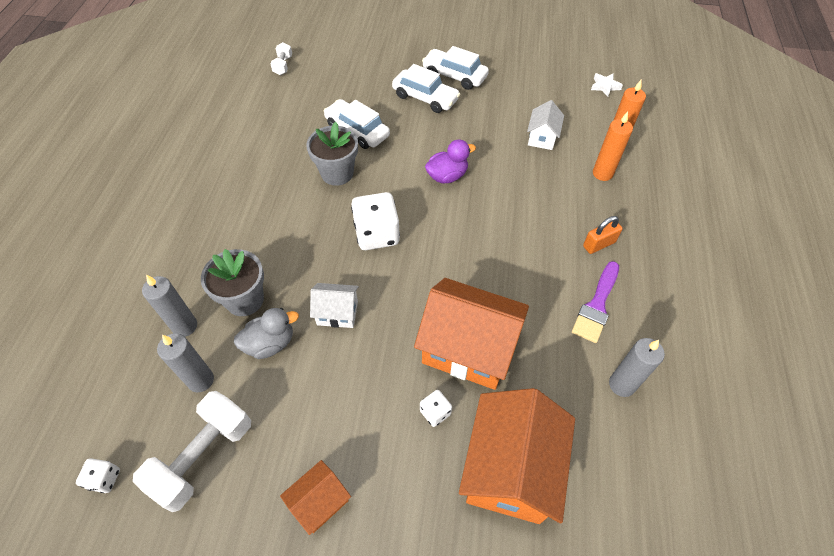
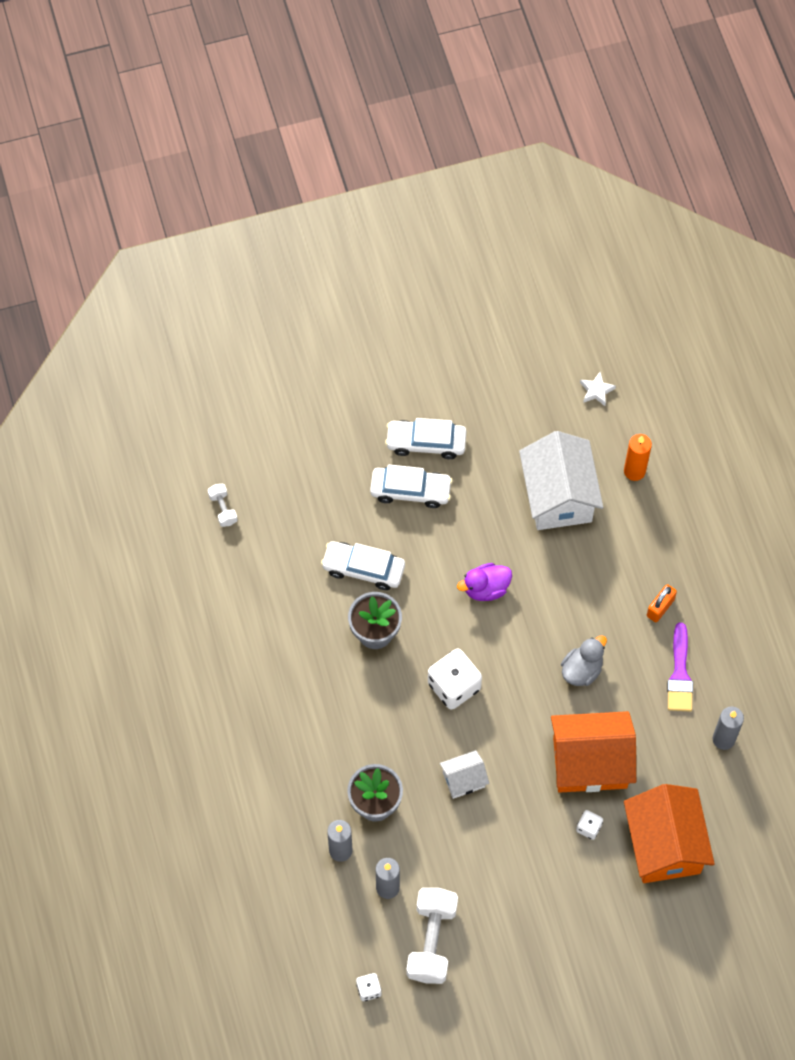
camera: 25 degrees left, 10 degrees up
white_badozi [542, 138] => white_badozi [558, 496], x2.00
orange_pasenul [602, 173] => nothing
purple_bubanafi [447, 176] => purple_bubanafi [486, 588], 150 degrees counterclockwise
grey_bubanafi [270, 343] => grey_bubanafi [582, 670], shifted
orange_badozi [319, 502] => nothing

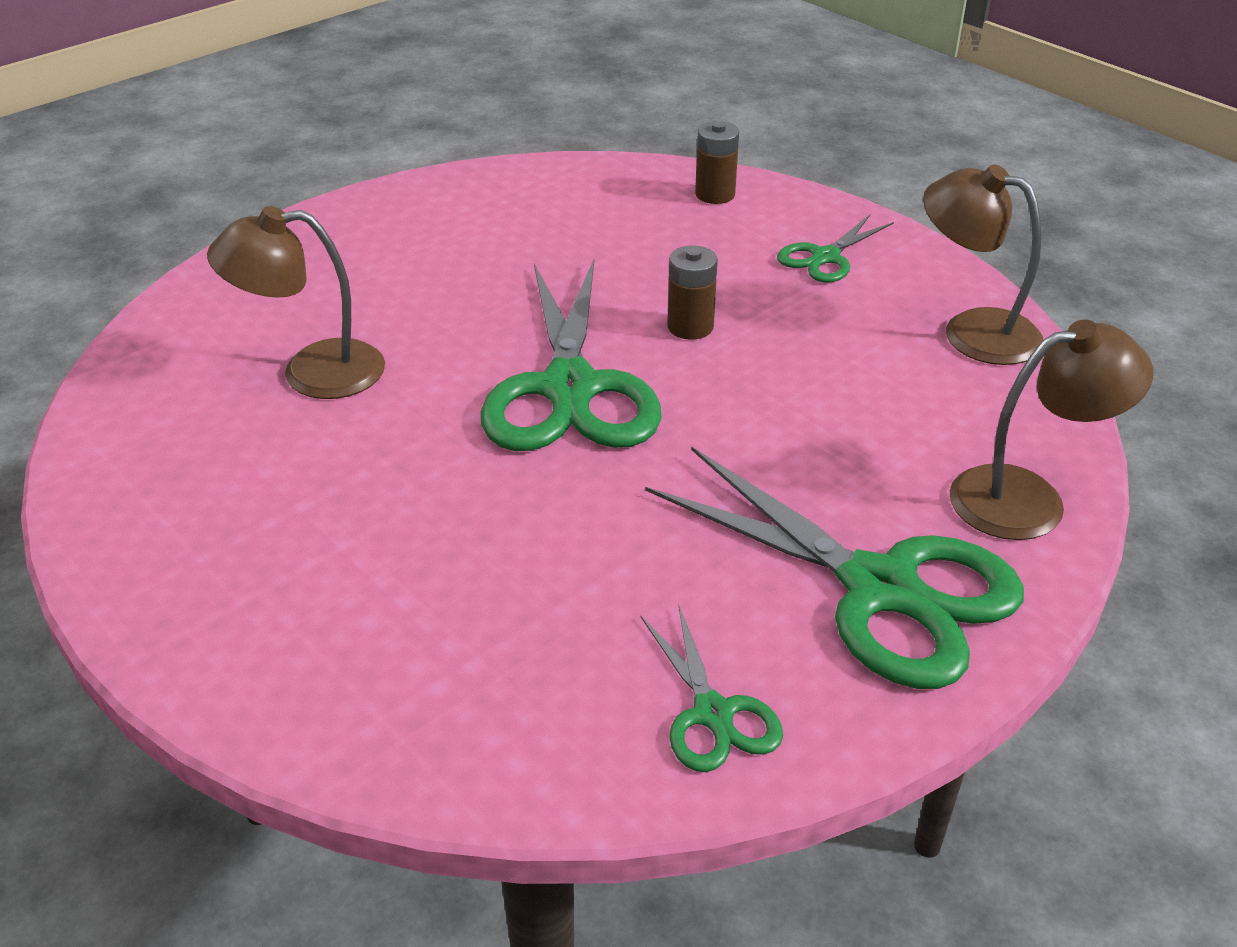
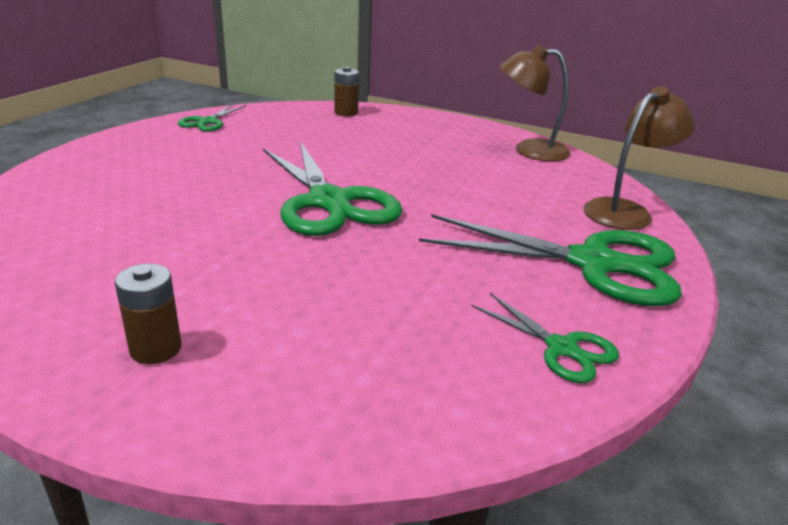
camera: 25 degrees left, 10 degrees down
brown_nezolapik [312, 372] => nothing
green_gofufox [825, 257] => green_gofufox [208, 122], shifted
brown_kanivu [690, 327] => brown_kanivu [155, 349], shifted

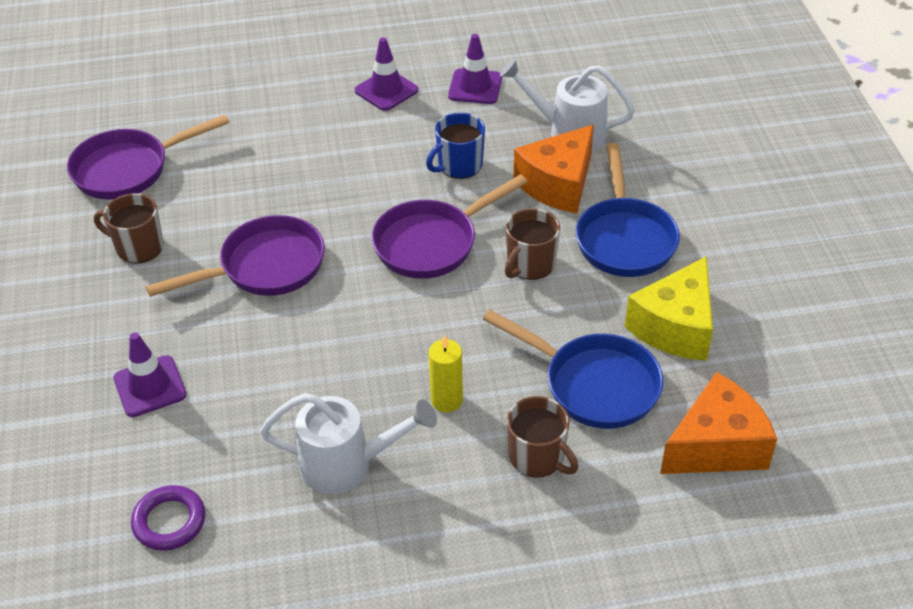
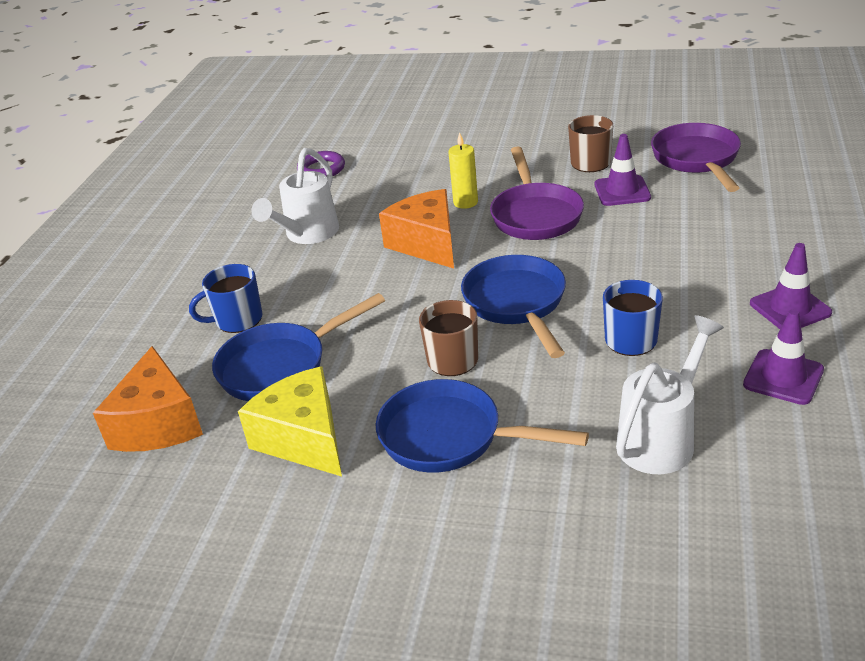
camera: 115 degrees right, 10 degrees down
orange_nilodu [558, 184] => orange_nilodu [427, 244], shifted
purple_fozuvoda [432, 243] => blue_fozuvoda [517, 304]
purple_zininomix [150, 386] => purple_zininomix [622, 191], shifted
yellow_pasenul [446, 400] => yellow_pasenul [465, 202], shifted
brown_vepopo [537, 457] => blue_vepopo [237, 320]

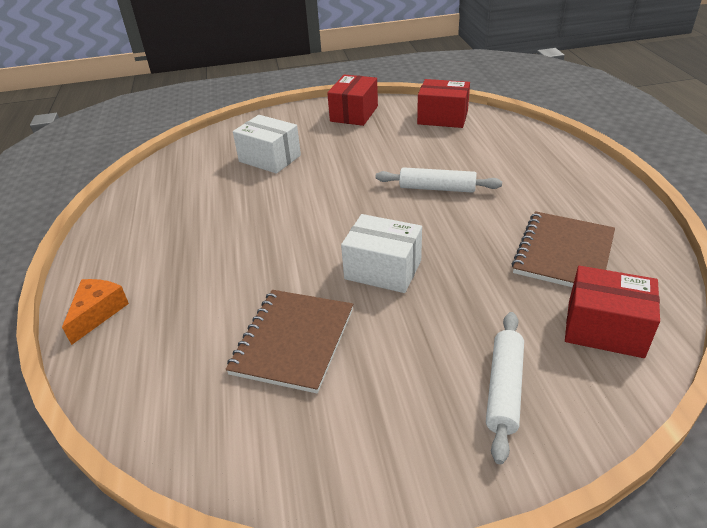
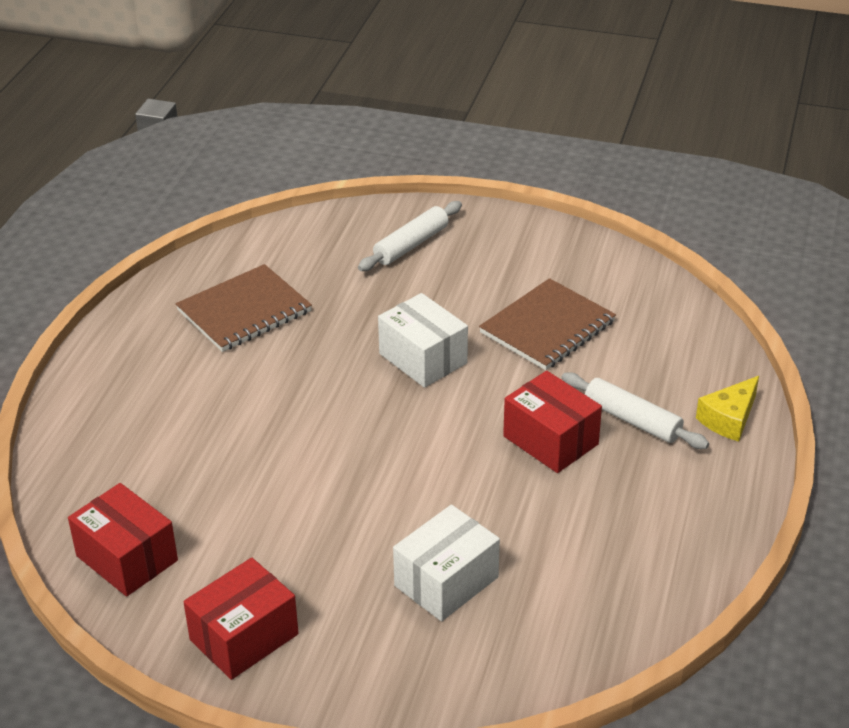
camera: 155 degrees left, 0 degrees up
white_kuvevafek [270, 158] => white_kuvevafek [446, 581], 75 degrees clockwise
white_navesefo [437, 188] => white_navesefo [632, 420], shifted
red_kuvevafek [604, 328] => red_kuvevafek [550, 440], shifted
orange_nilodu [98, 313] => yellow_nilodu [729, 419]

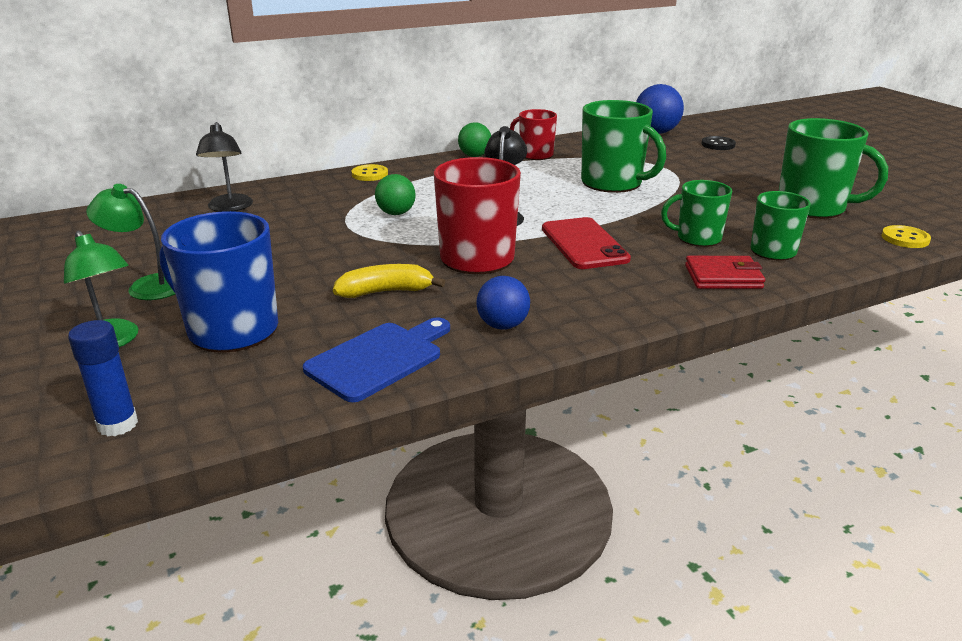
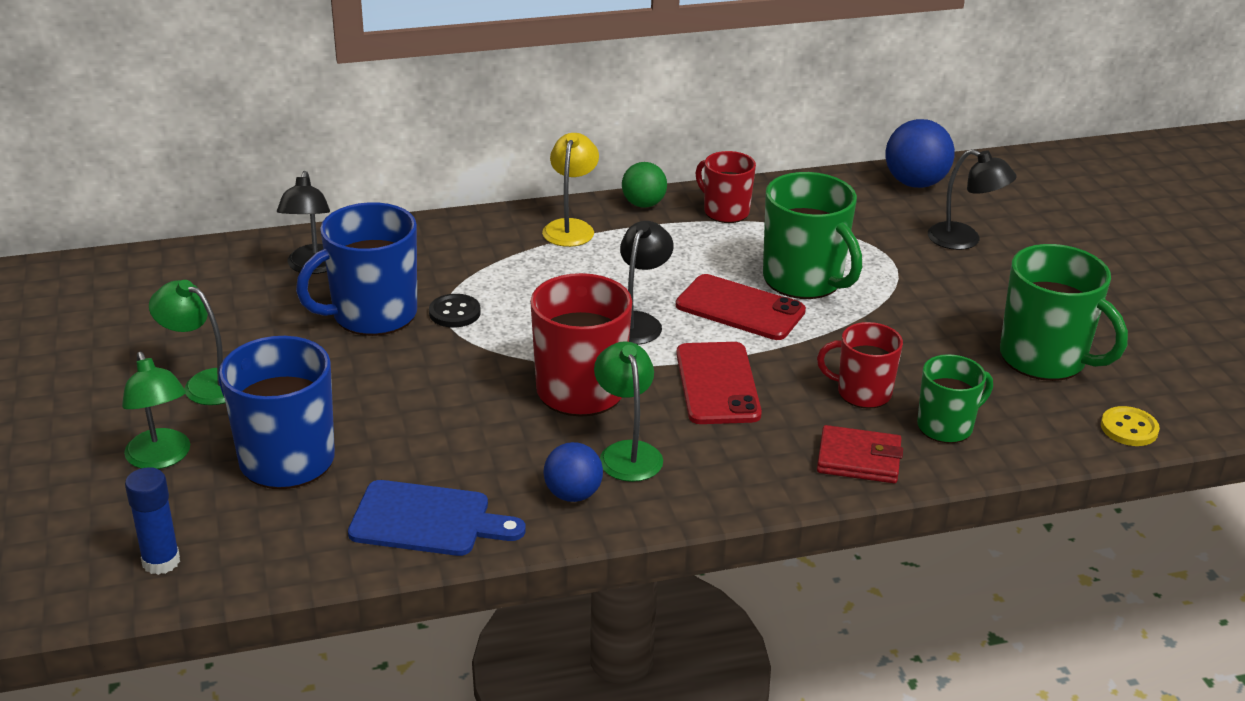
camera: 10 degrees right, 5 degrees up
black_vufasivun [718, 145] => black_vufasivun [454, 313], shifted
yellow_vufasivun [370, 174] => nothing
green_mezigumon [396, 213] => nothing
green_vepopo [697, 238] => red_vepopo [862, 393]
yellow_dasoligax [386, 292] => nothing
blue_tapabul [379, 359] => blue_tapabul [427, 520], 45 degrees clockwise
nothing => yellow_nezolapik [570, 227]
nothing => black_nezolapik [964, 240]
nothing => blue_vepopo [372, 315]
nothing => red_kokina [740, 308]
nothing => green_nezolapik [627, 452]

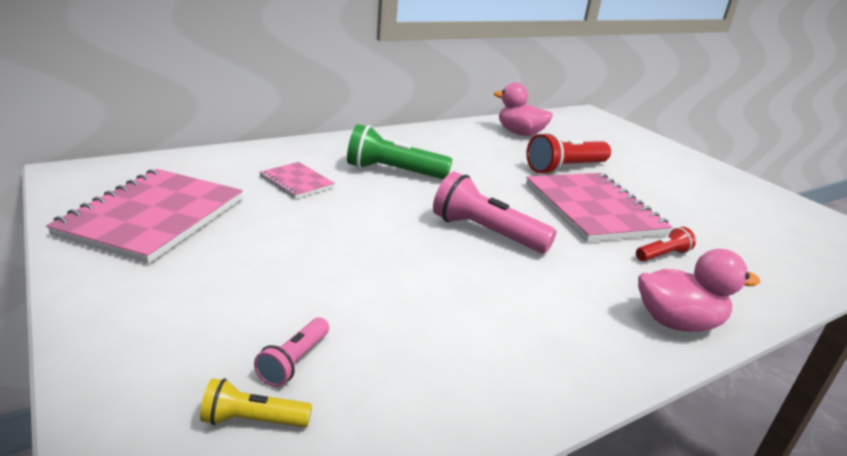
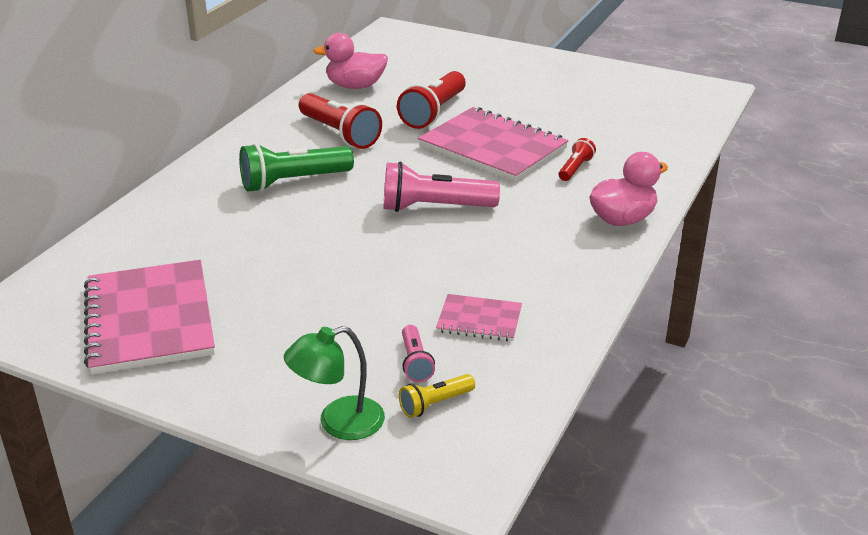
camera: 30 degrees left, 5 degrees up
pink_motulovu [297, 182] => pink_motulovu [479, 320], shifted
nothing => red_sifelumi [340, 134]
nothing => green_nezolapik [338, 423]

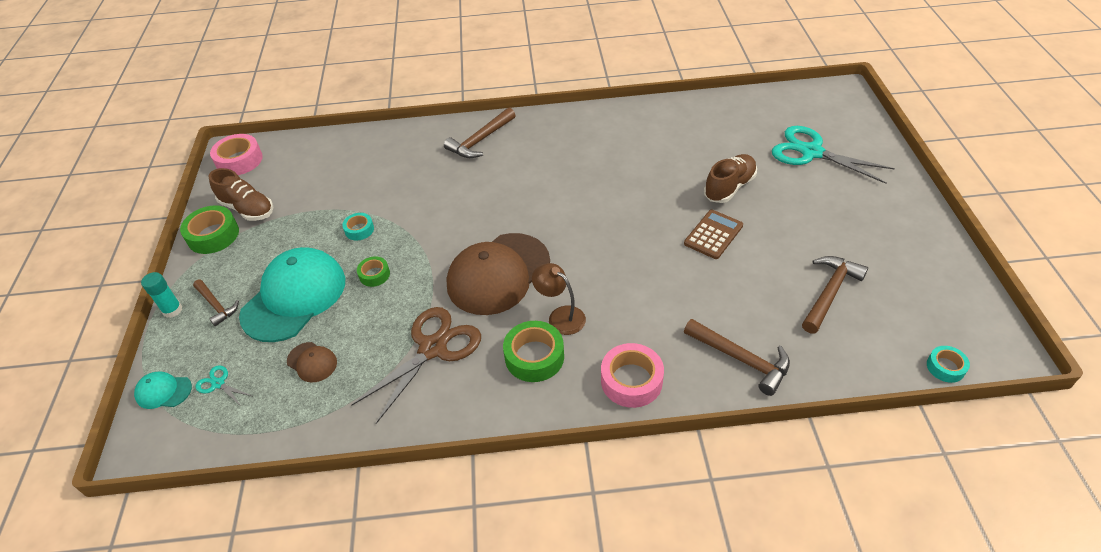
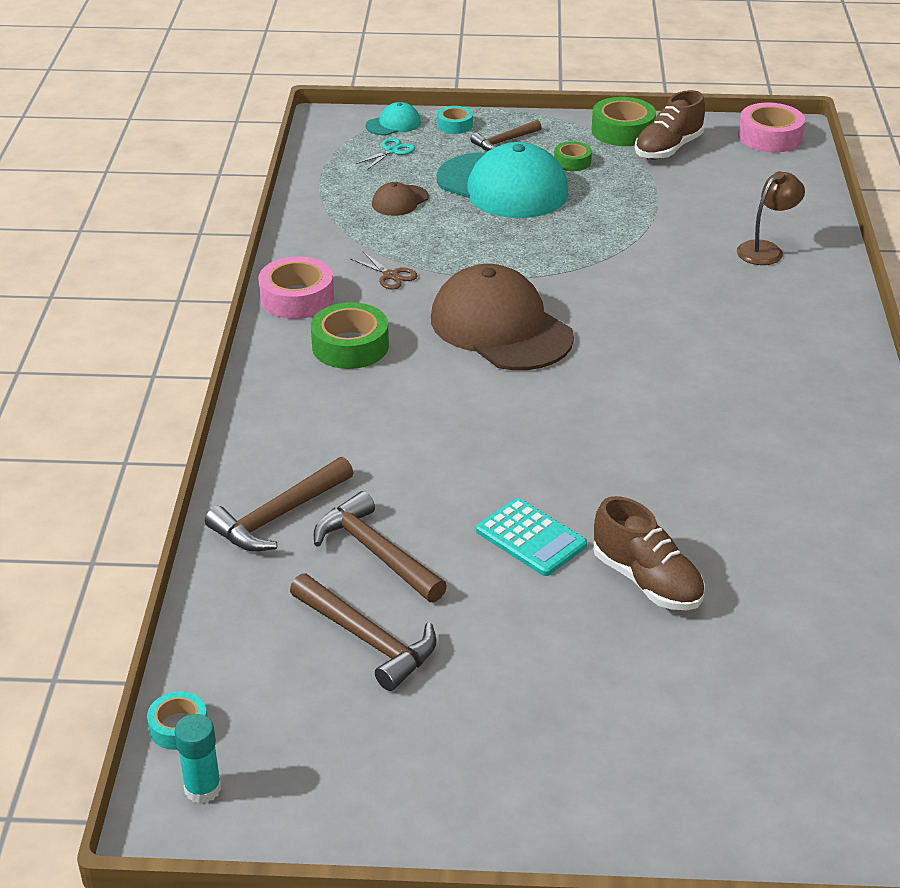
camera: 95 degrees right, 10 degrees down
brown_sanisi [480, 140] => brown_sanisi [376, 552], shifted
turquoise_gofufox [811, 152] => nothing
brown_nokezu [713, 235] => turquoise_nokezu [531, 538]
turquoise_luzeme [359, 230] => turquoise_luzeme [454, 125], shifted
green_luzeme [374, 275] => green_luzeme [572, 162], shifted
brown_nezolapik [560, 316] => brown_nezolapik [766, 249], shifted
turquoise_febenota [172, 310] => turquoise_febenota [203, 789], shifted
brown_gofufox [432, 348] => brown_gofufox [391, 275], x0.44
pink_luzeme [631, 381] => pink_luzeme [297, 298], shifted
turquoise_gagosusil [163, 391] => turquoise_gagosusil [393, 124], 45 degrees clockwise

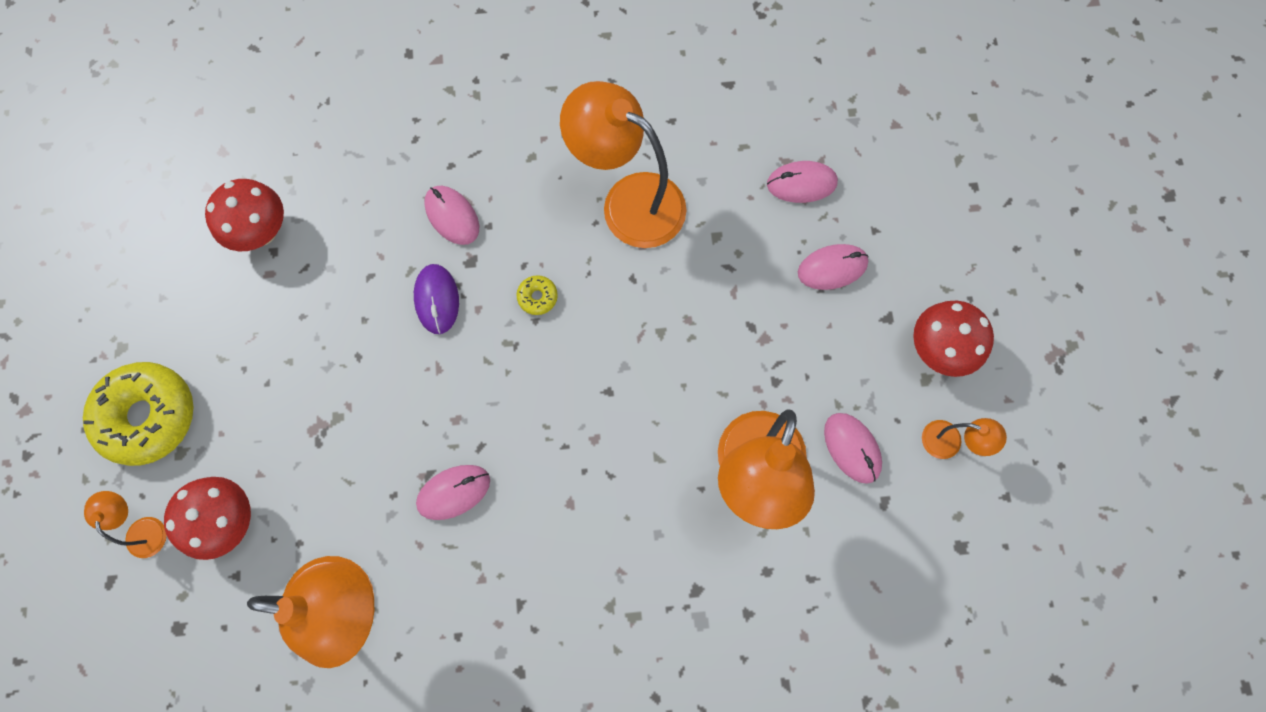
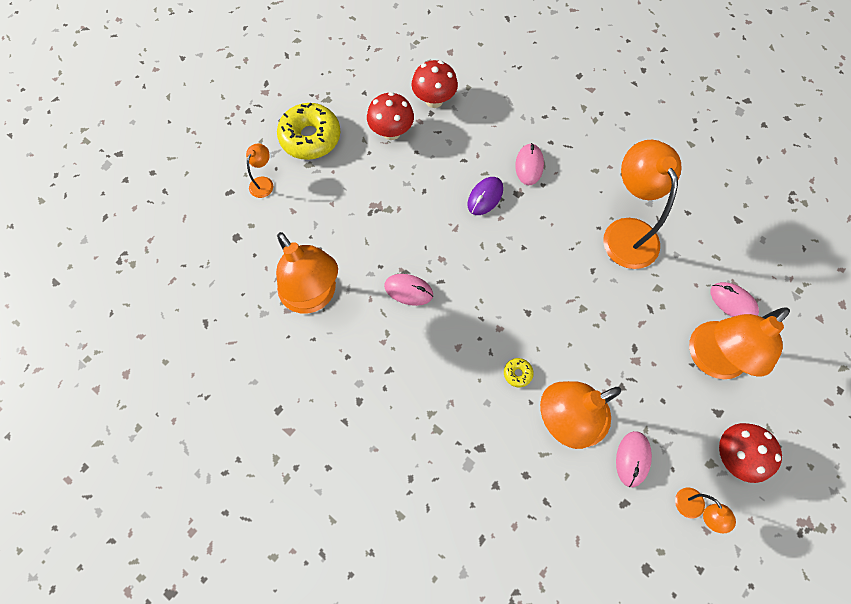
camera: 45 degrees right, 5 degrees down
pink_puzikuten [832, 268] => orange_nezolapik [709, 359]
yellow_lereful [537, 297] => yellow_lereful [517, 373], shifted
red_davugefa [228, 521] => red_davugefa [391, 132], shifted

